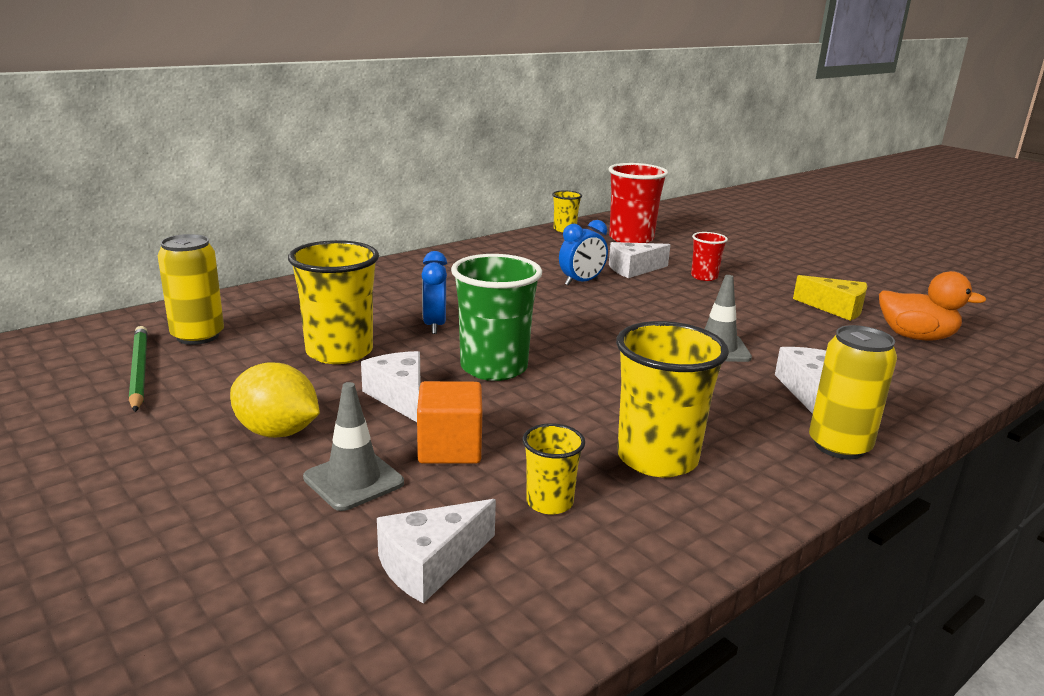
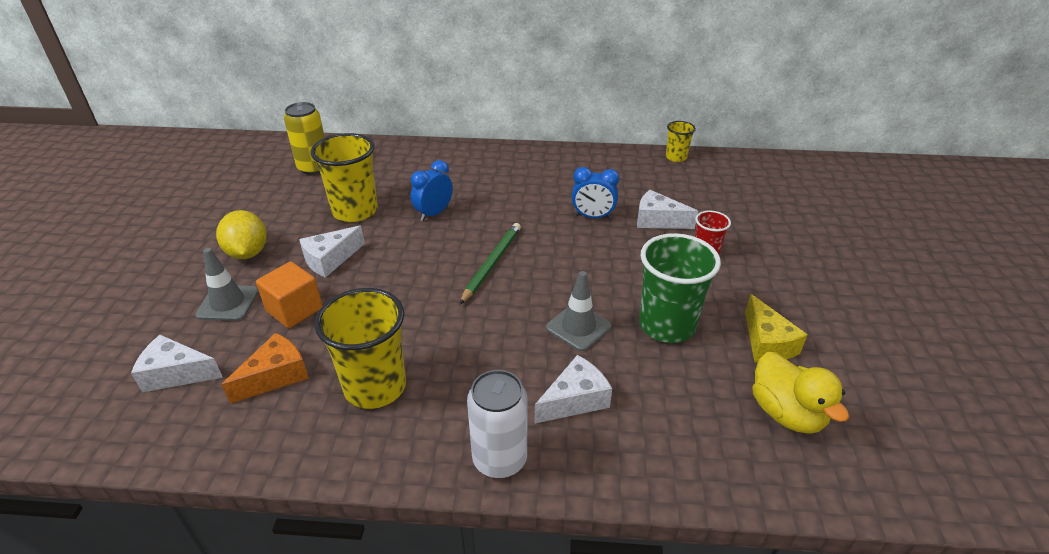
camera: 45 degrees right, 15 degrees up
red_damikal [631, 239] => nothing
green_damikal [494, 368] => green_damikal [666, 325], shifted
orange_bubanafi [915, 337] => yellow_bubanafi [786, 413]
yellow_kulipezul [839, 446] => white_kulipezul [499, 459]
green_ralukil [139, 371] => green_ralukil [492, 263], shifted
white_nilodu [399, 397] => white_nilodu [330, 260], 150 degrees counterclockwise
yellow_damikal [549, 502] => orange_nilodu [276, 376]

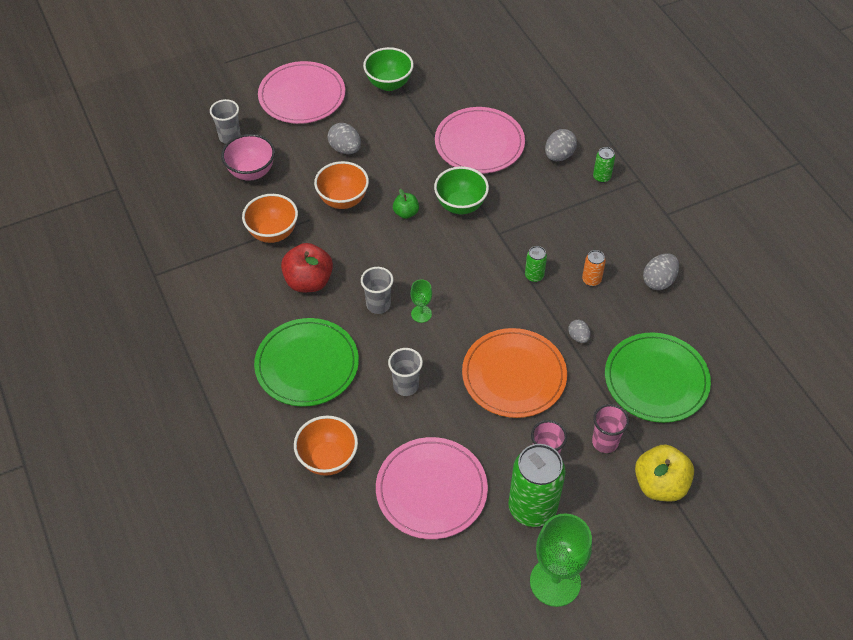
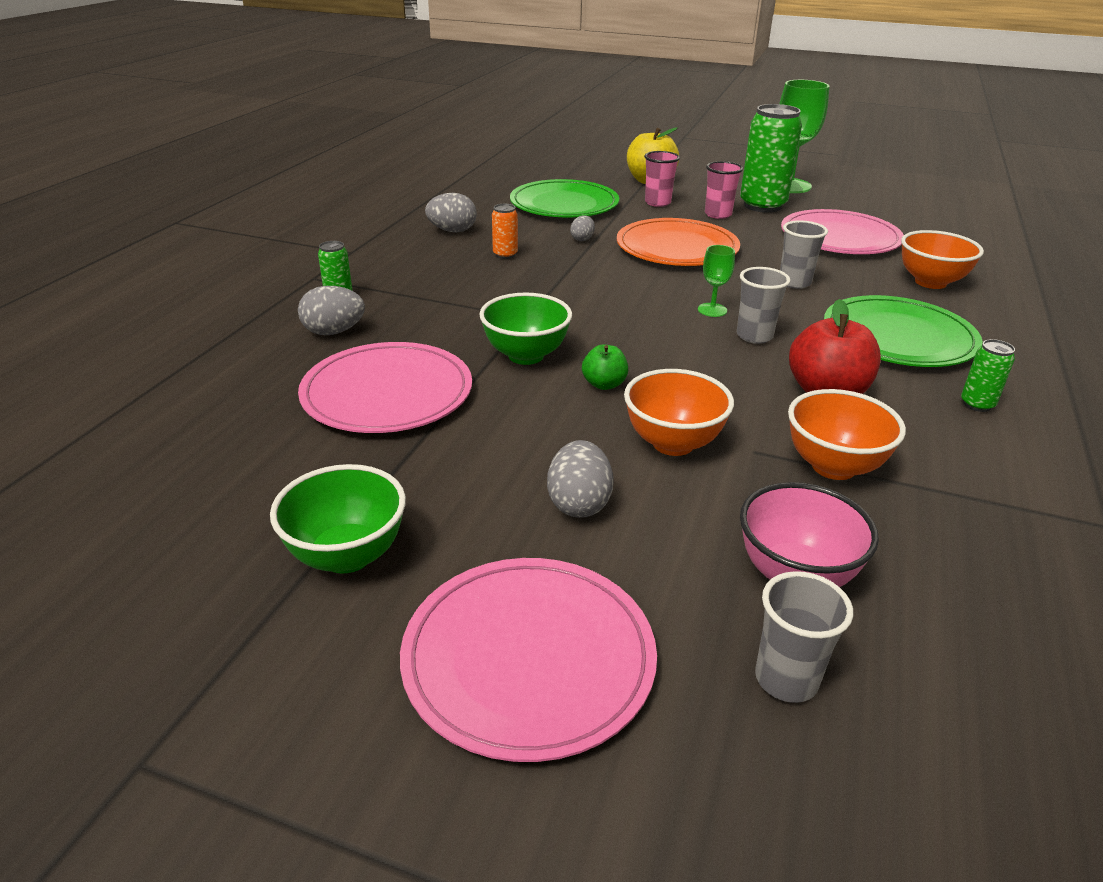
camera: 135 degrees left, 20 degrees down
green_kulipezul [534, 276] => green_kulipezul [977, 404], shifted

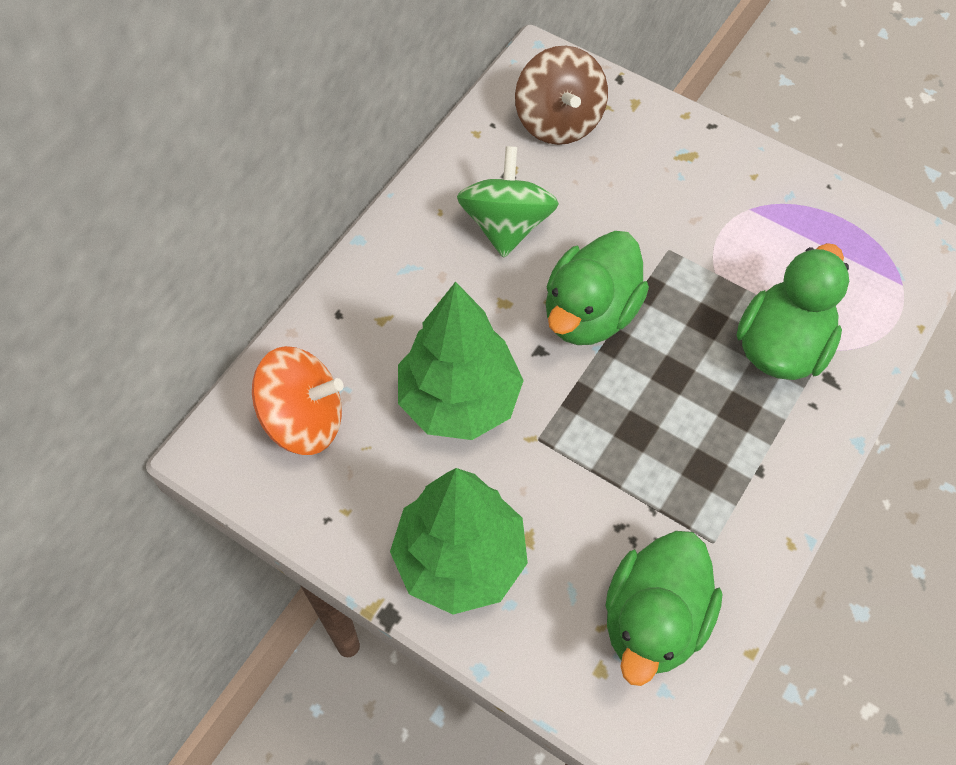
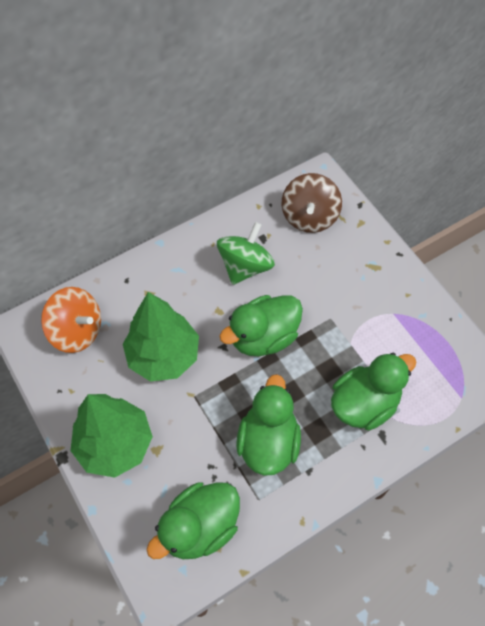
camera: 25 degrees right, 0 degrees up
nothing => green_bubanafi [268, 442]

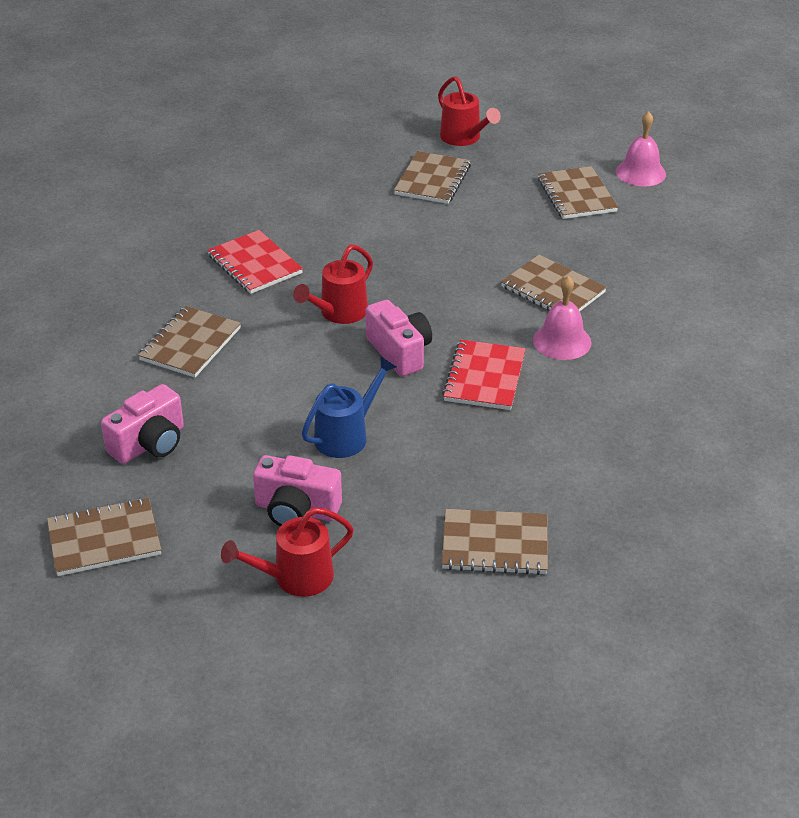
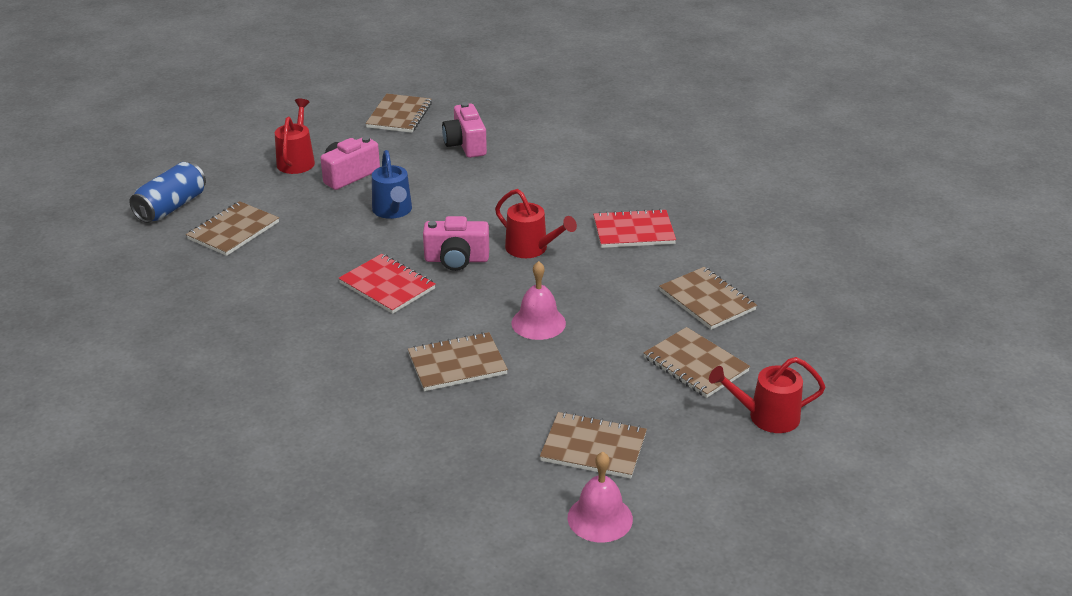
camera: 120 degrees right, 5 degrees down
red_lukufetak [339, 313] => red_lukufetak [531, 249], 150 degrees clockwise
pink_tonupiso [562, 341] => pink_tonupiso [538, 323], shifted
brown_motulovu [190, 344] => brown_motulovu [707, 300], shifted
nothing => blue_kulipezul [171, 207]

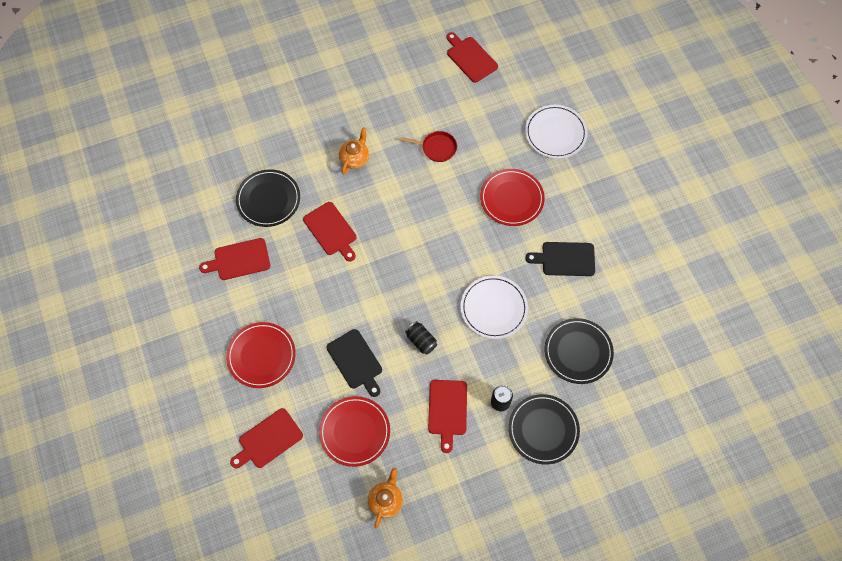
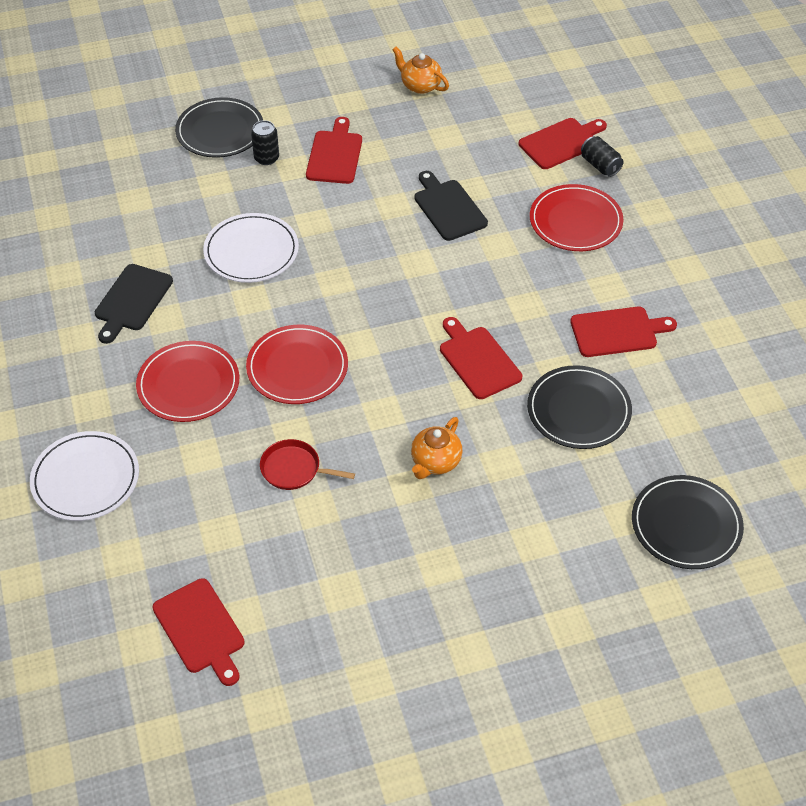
camera: 175 degrees left, 15 degrees down
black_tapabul [565, 259] => black_tapabul [132, 300], 105 degrees clockwise
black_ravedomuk [578, 352] => black_ravedomuk [686, 525], shifted
black_kulipezul [421, 341] => black_kulipezul [600, 165], shifted
red_ravedomuk [354, 432] => red_ravedomuk [297, 367], shifted
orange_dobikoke [386, 501] => orange_dobikoke [420, 85], 105 degrees clockwise

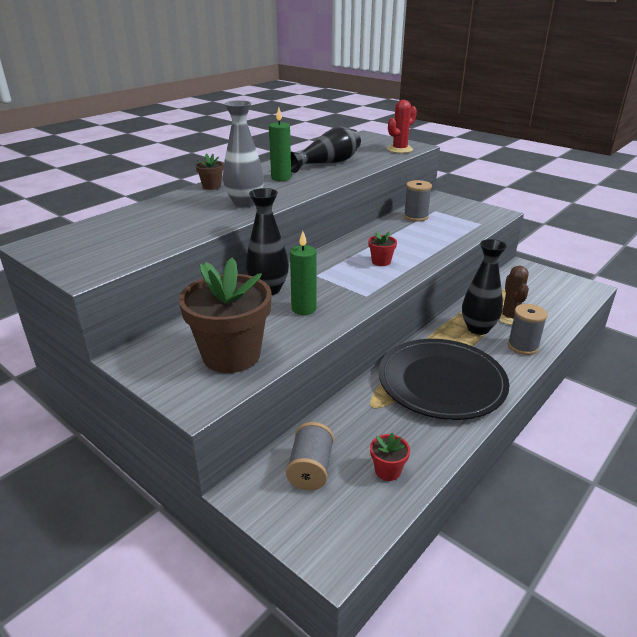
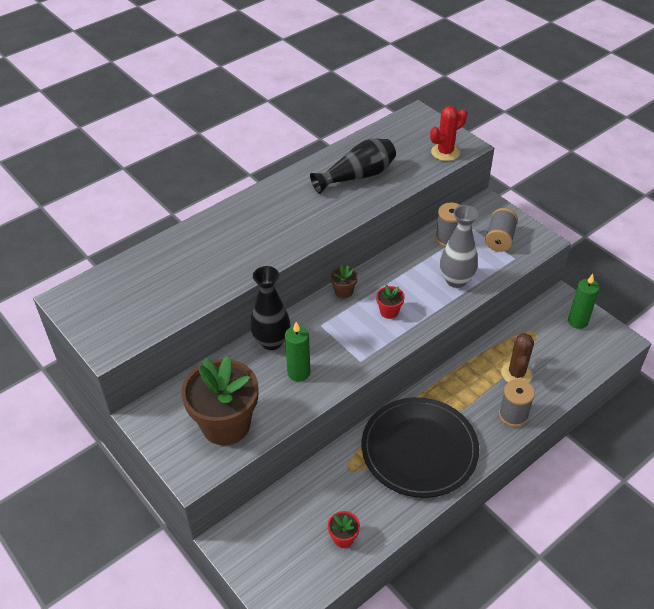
camera: 10 degrees right, 15 degrees up
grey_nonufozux [245, 203] => grey_nonufozux [456, 280], shifted
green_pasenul [281, 178] => green_pasenul [577, 321], shifted
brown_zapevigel [211, 186] => brown_zapevigel [343, 291], shifted
black_nonufozux [478, 328] => nothing
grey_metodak [310, 469] => grey_metodak [499, 239], shifted

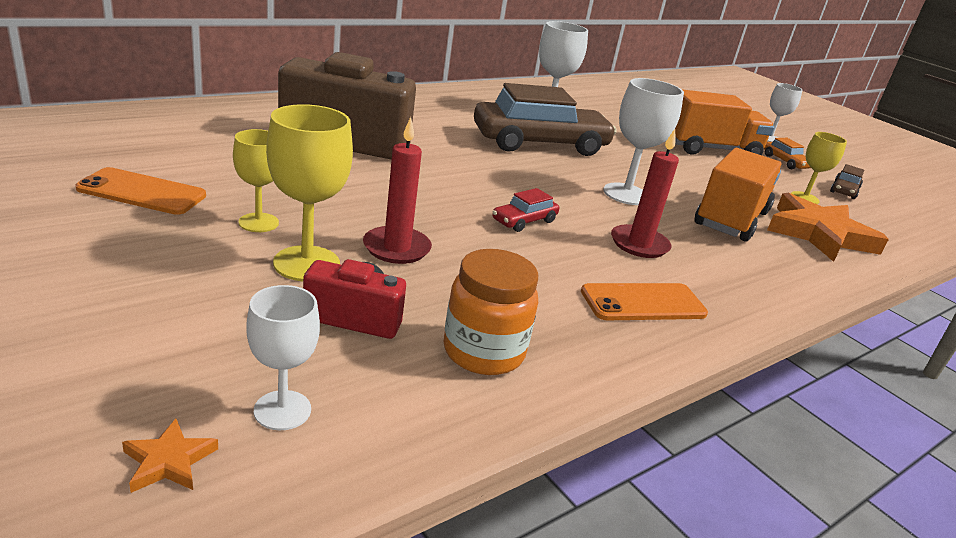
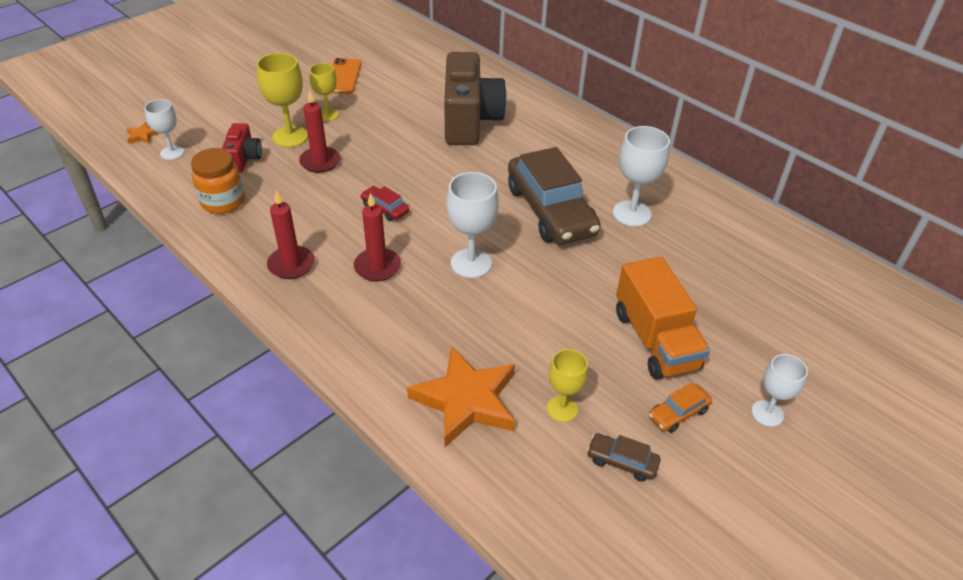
camera: 85 degrees right, 15 degrees up
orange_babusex [731, 219] => nothing
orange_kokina [643, 303] => red_pasenul [291, 264]

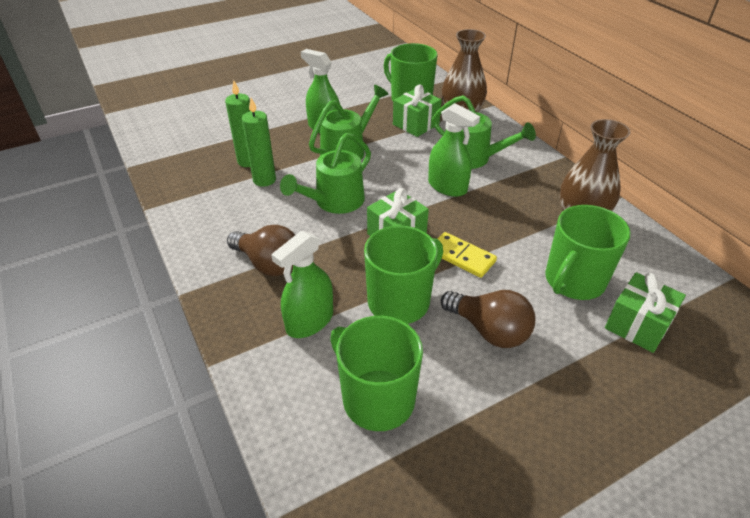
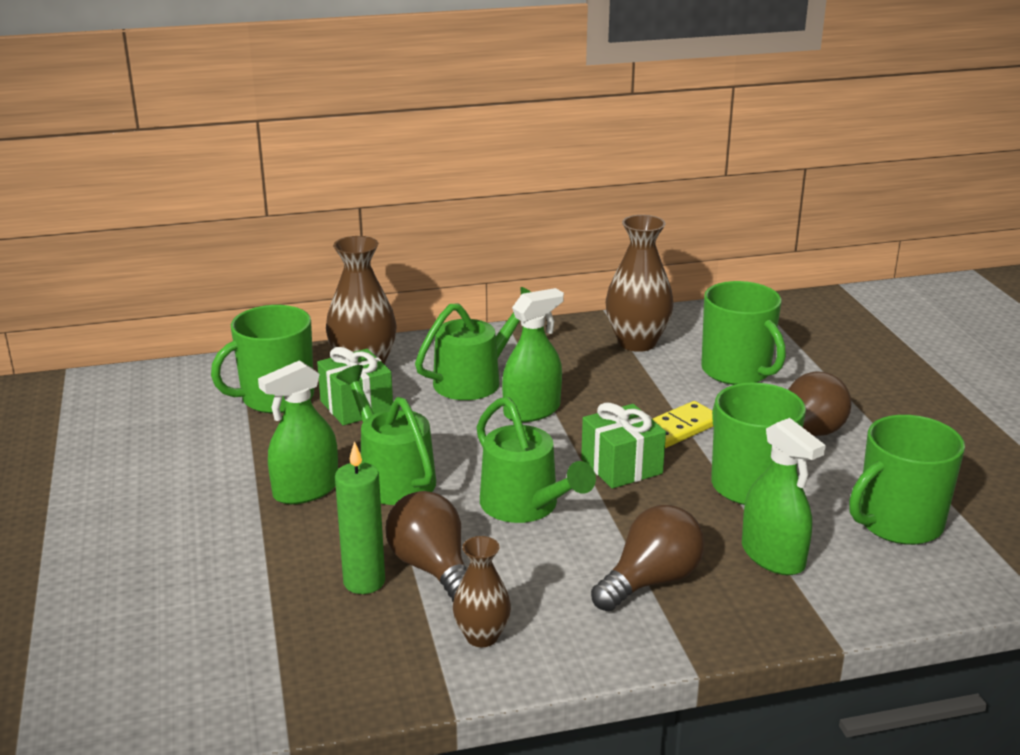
camera: 75 degrees left, 15 degrees down
green_pasenul [264, 180] => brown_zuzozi [433, 568]
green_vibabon [637, 325] => nothing
nothing => brown_nonufozux [482, 636]

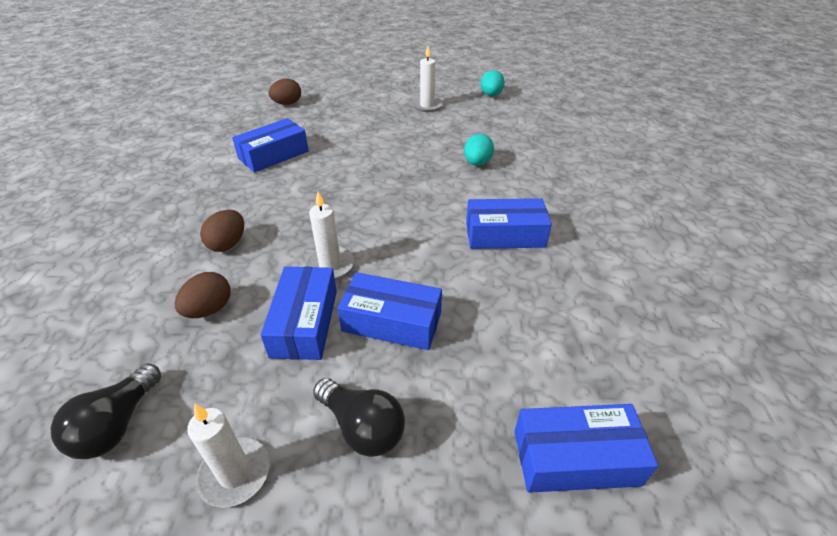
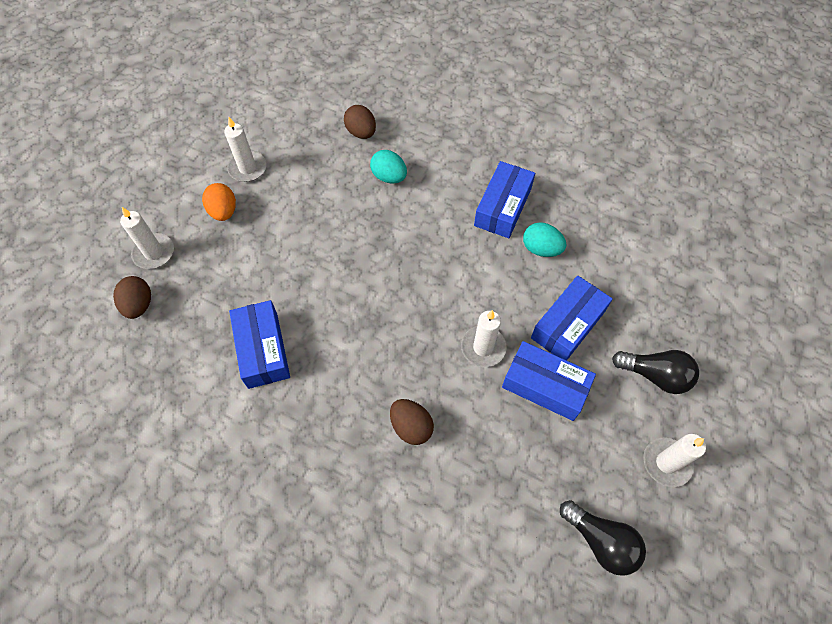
camera: 65 degrees left, 20 degrees up
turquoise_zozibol [491, 95] => turquoise_zozibol [541, 249], shifted
brown_zozibol [209, 309] => brown_zozibol [361, 132], shifted
black_zuzozi [362, 427] => black_zuzozi [655, 375], 45 degrees clockwise
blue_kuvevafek [576, 458] => nothing
nothing => orange_zozibol [223, 211]
nothing => white_pasenul [154, 253]

